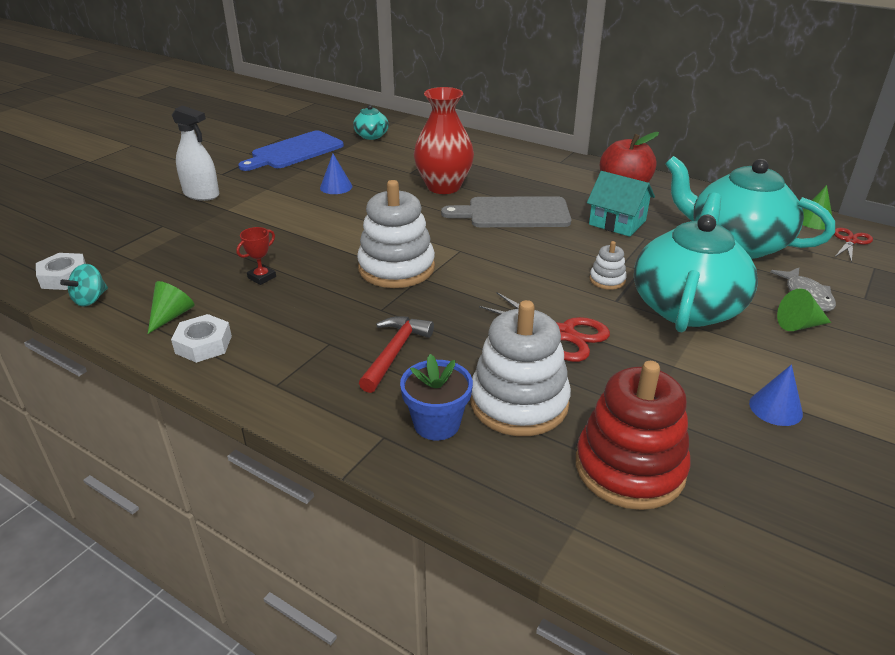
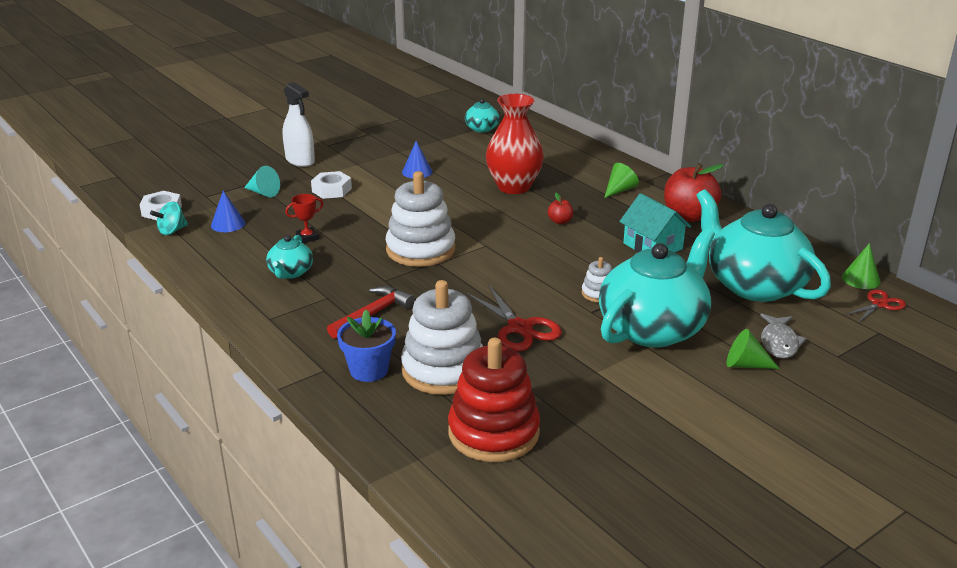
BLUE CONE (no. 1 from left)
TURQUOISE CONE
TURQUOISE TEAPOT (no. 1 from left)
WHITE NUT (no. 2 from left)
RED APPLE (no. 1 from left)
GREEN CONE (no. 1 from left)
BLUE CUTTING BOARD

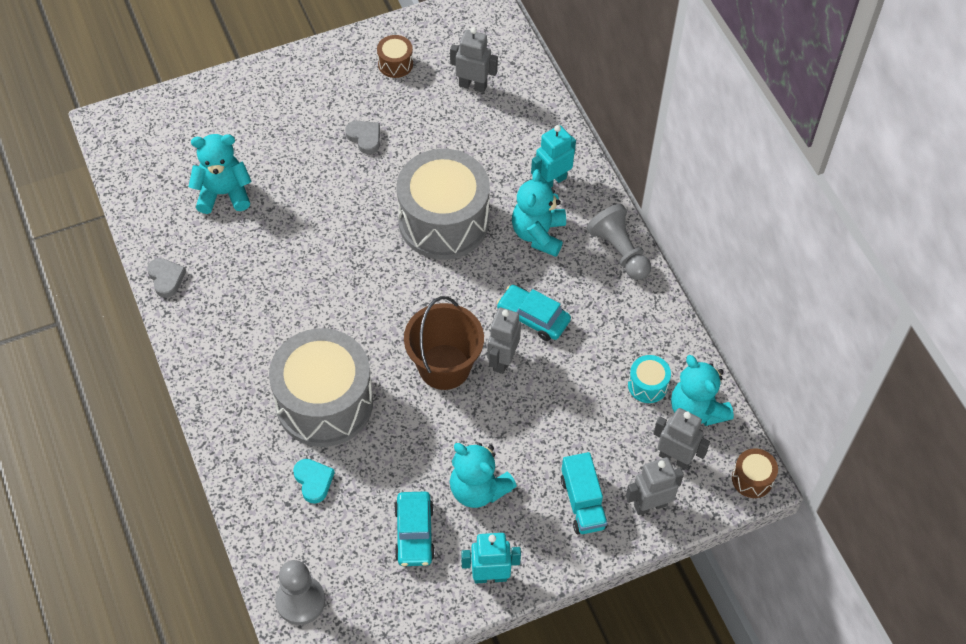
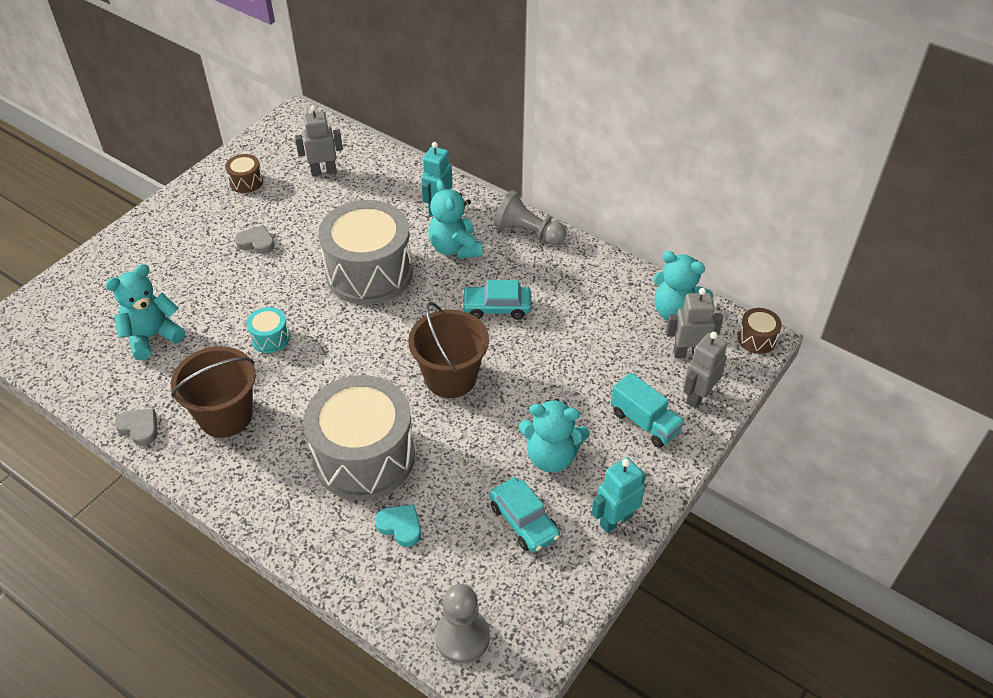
BROWN BUCKET (no. 1 from left)
TURQUOISE DRUM
GREY ROBOT (no. 2 from left in the first image)

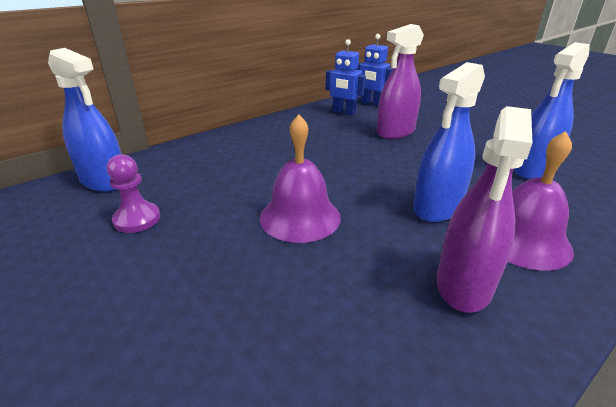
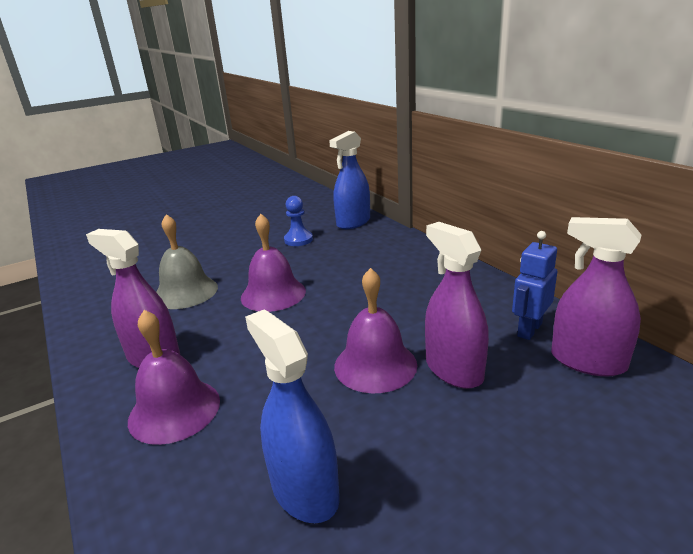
GREY BELL
BLUE PAWN
PURPLE BELL (no. 3 from left)
PURPLE SPRAY BOTTLE (no. 3 from left)
BLUE SPRAY BOTTLE (no. 2 from left in the first image)

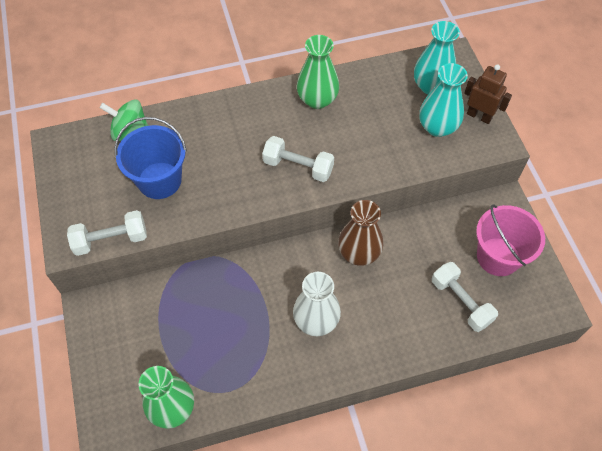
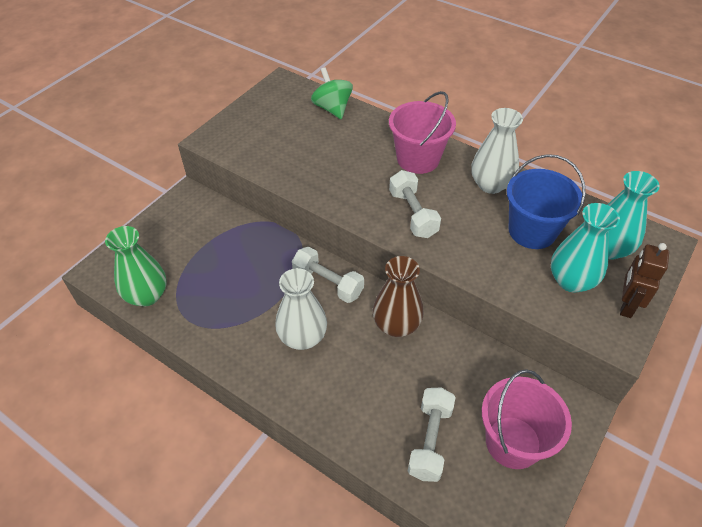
WHITE DUMBBELL (no. 1 from left)
PINK BUCKET (no. 1 from left)
WHITE VASE (no. 2 from left)
BLUE BUCKET
BROWN ROBOT

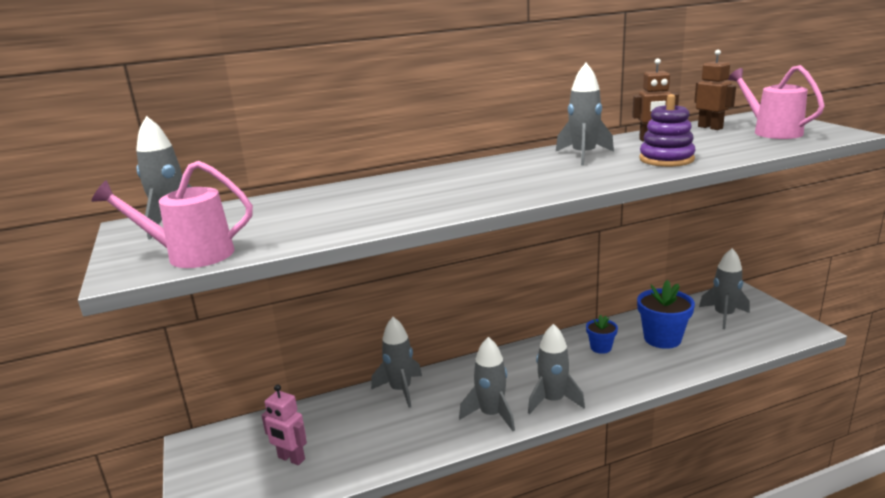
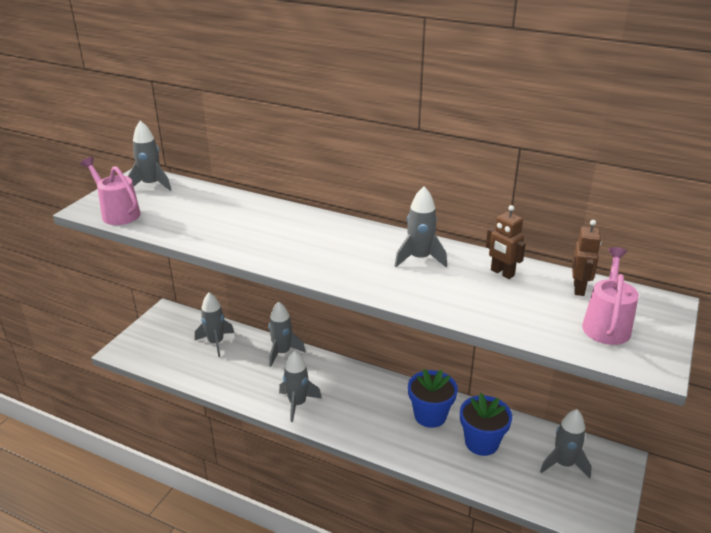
GREY ROCKET (no. 2 from left)
BLUE FLOWER POT (no. 1 from left)
PINK ROBOT
PURPLE STACKING TOY

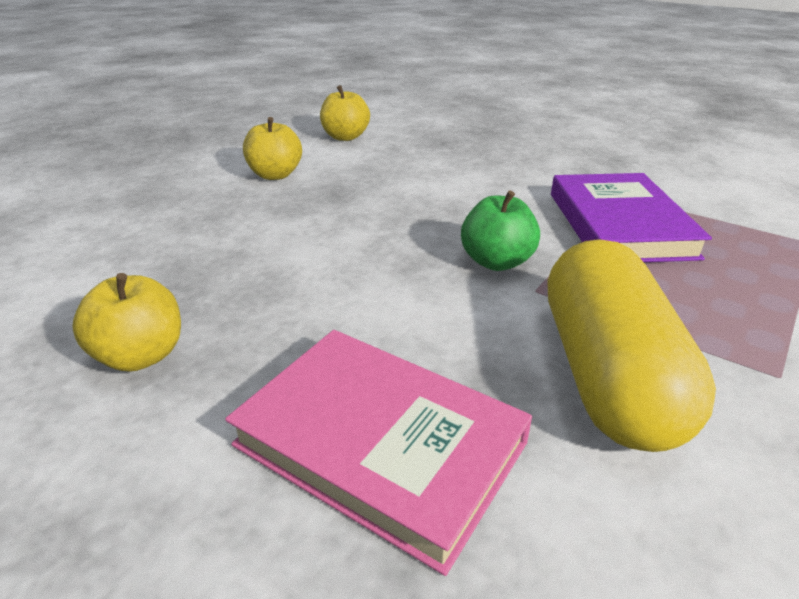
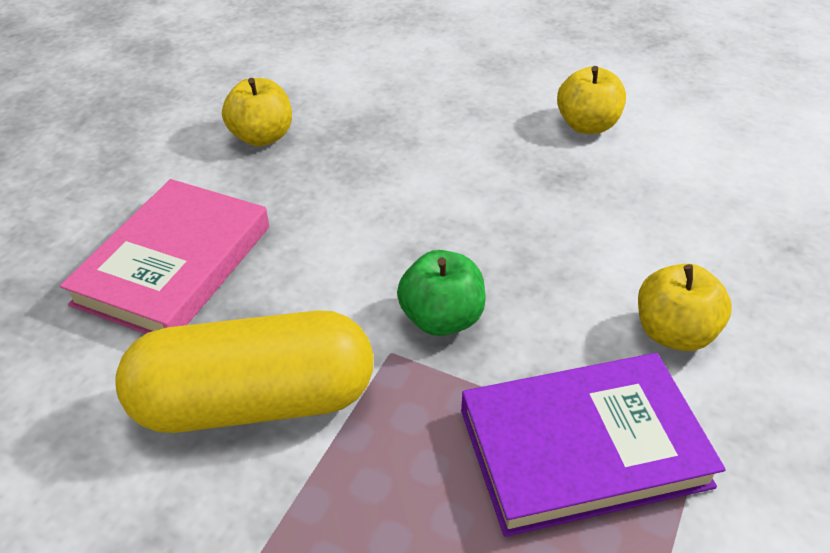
YELLOW APPLE (no. 3 from left)

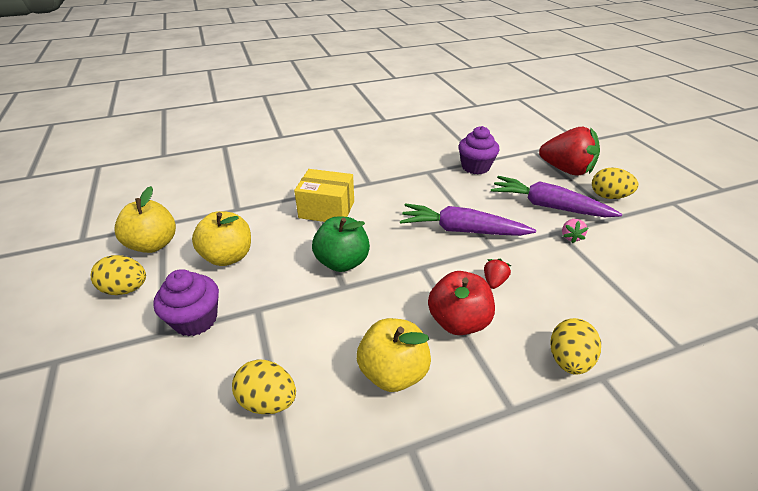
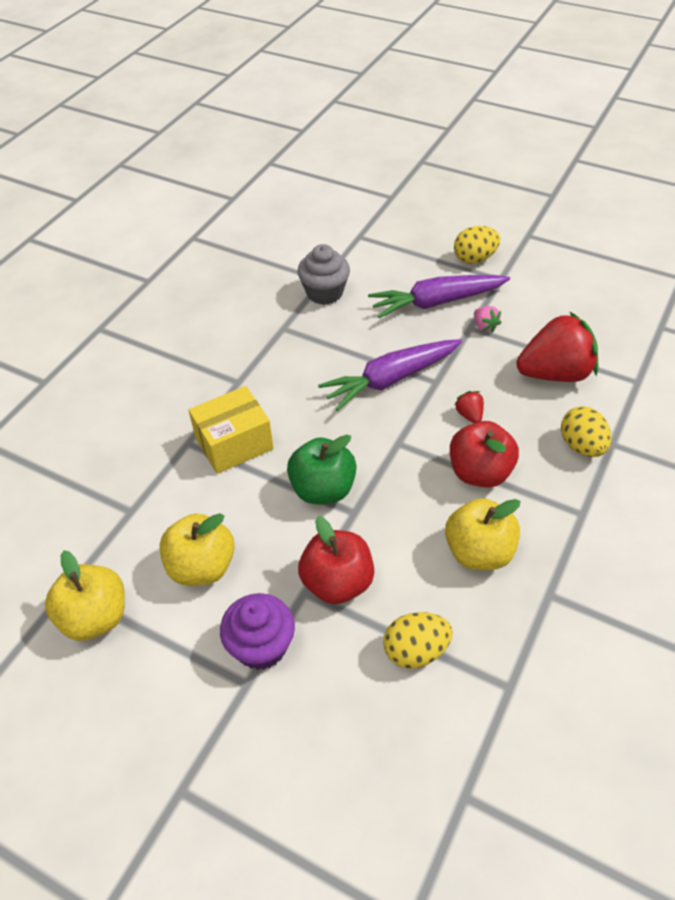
GREY CUPCAKE
RED APPLE (no. 1 from left)
RED STRAWBERRY (no. 2 from left)
YELLOW EGG (no. 1 from left in the first image)

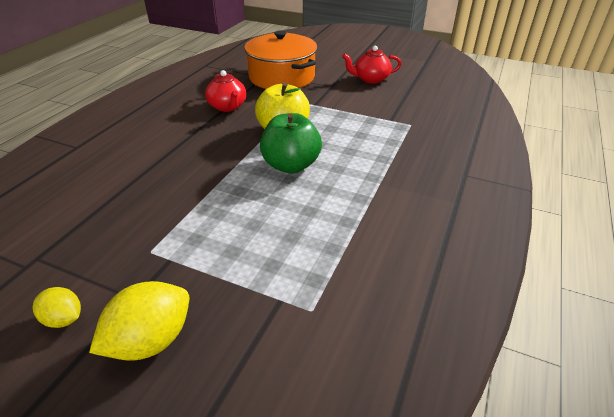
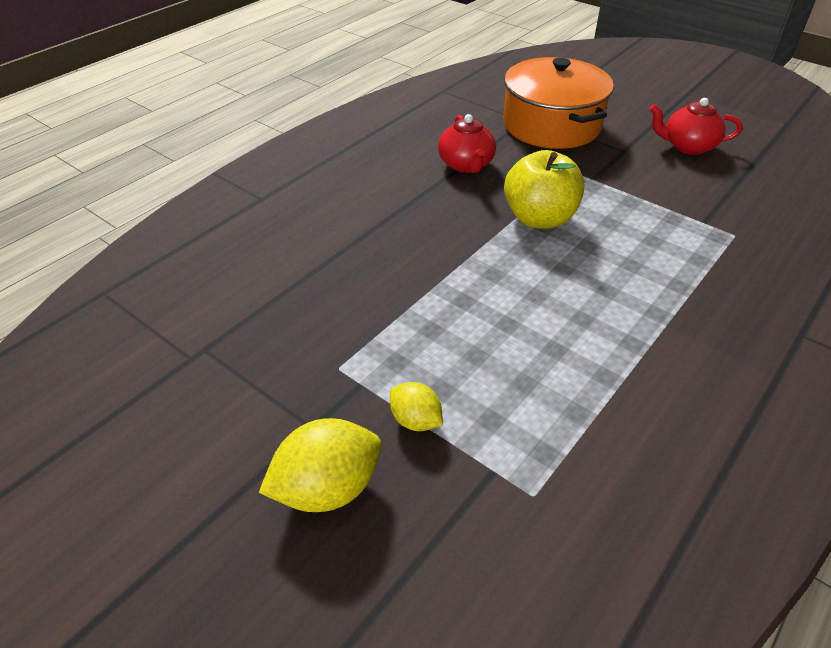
YELLOW LEMON (no. 2 from left)
GREEN APPLE

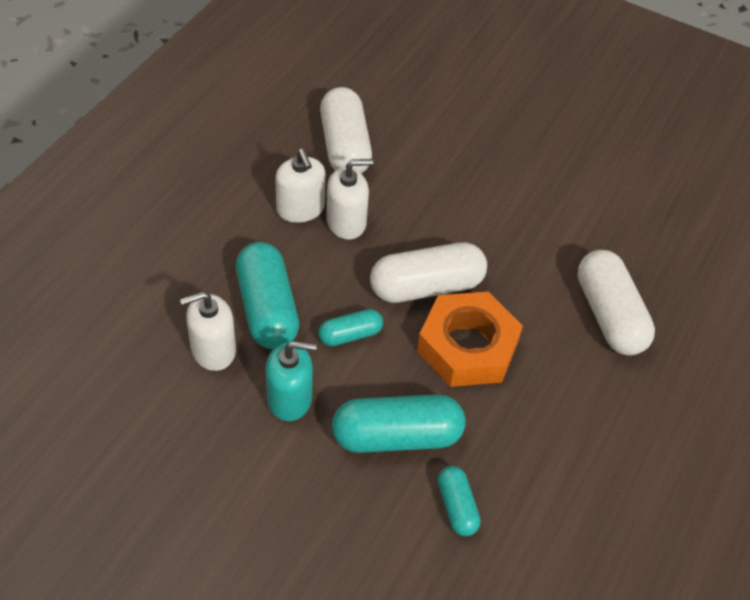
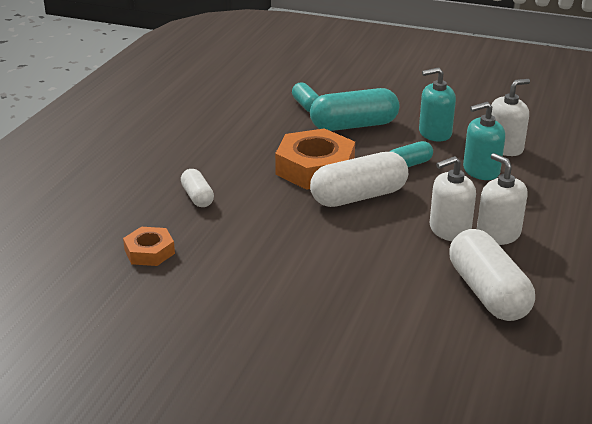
ORANGE NUT (no. 1 from left)
WHITE CAPSULE (no. 1 from left)
TURQUOISE SOAP DISPENSER (no. 2 from left)

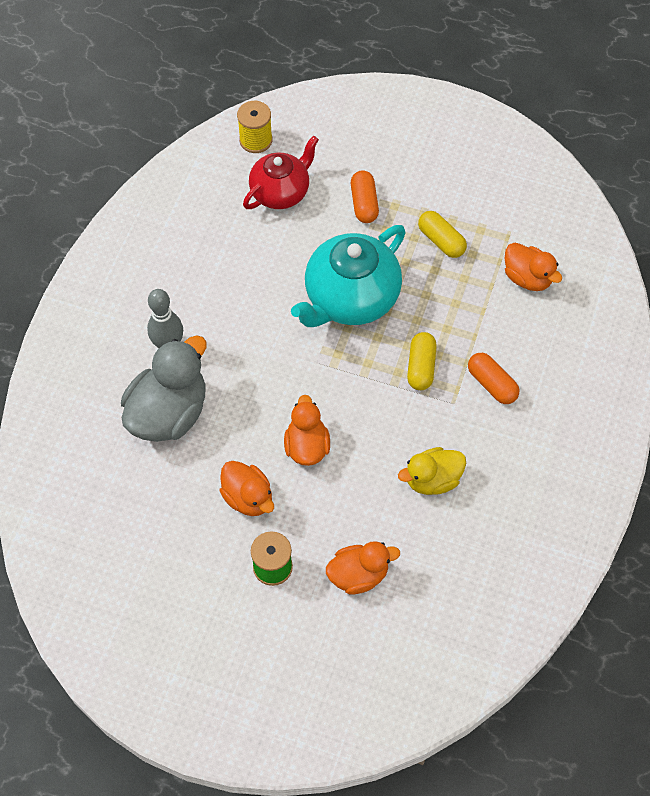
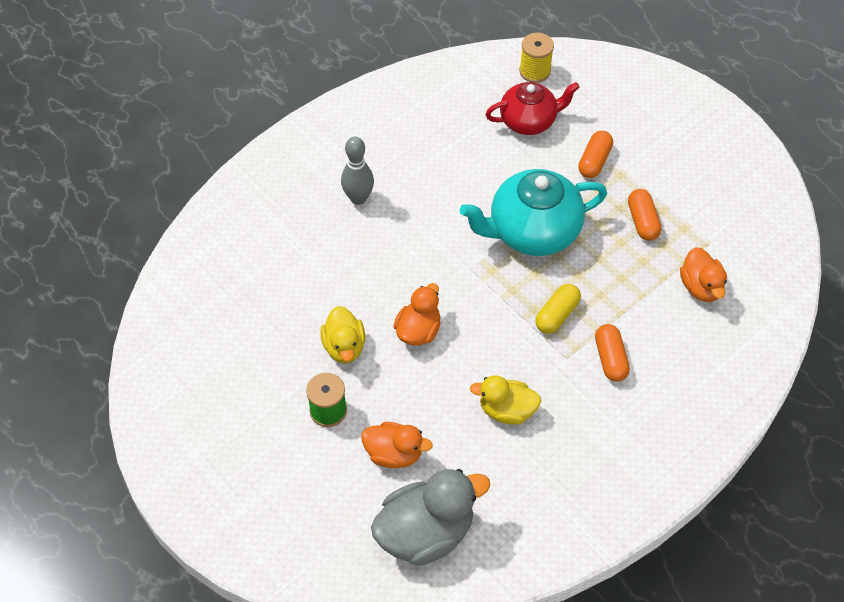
YELLOW DUCK (no. 1 from left)
GREY DUCK
ORANGE CAPSULE (no. 3 from left)

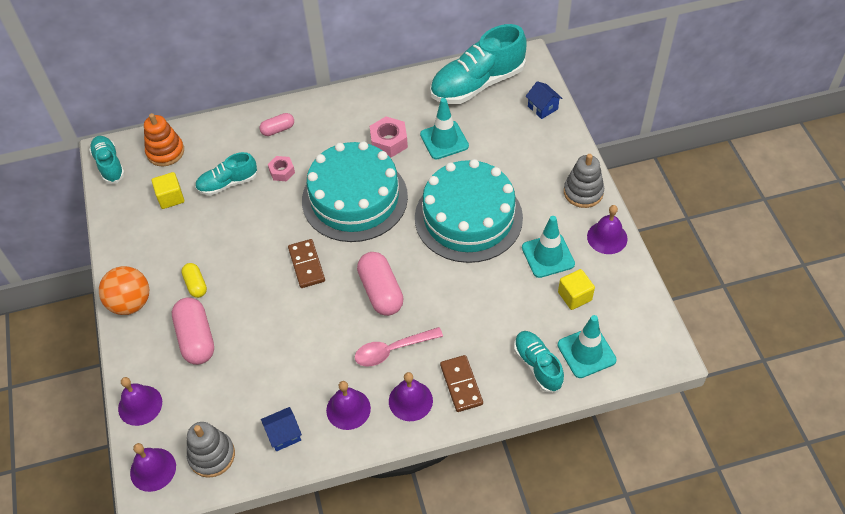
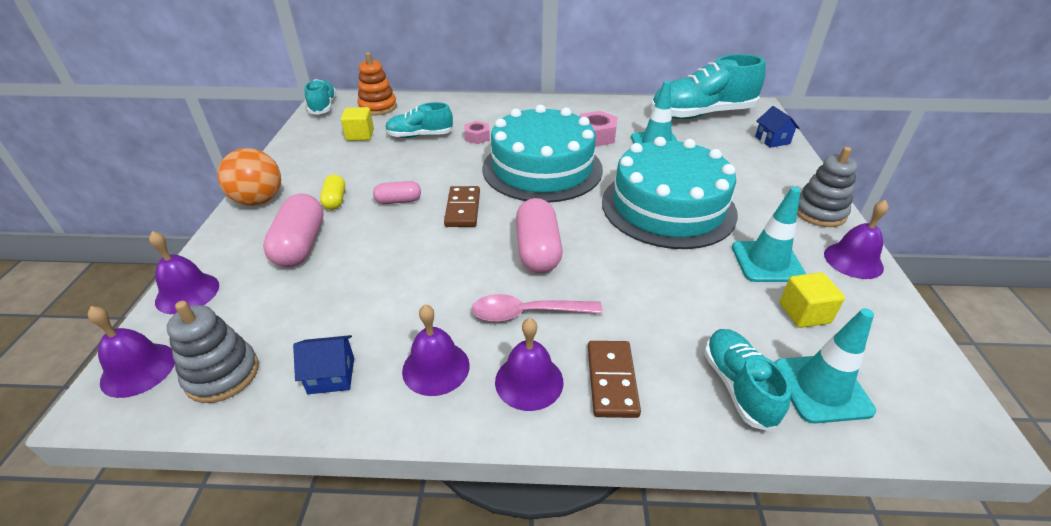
PINK CAPSULE (no. 2 from left)

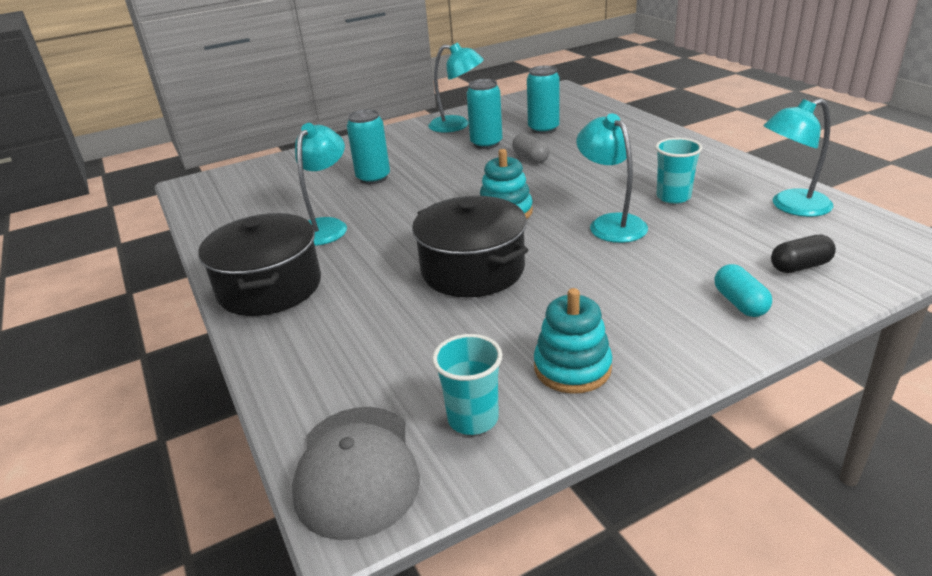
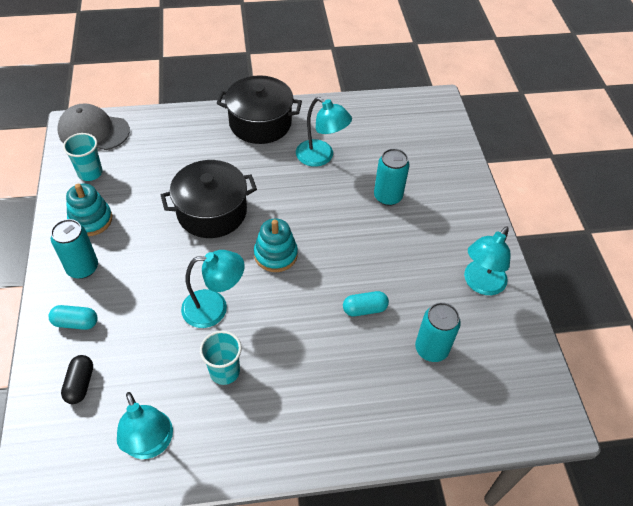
TURQUOISE CAN (no. 1 from left)
TURQUOISE LAMP (no. 1 from left)
TURQUOISE CAPSULE (no. 2 from left)

